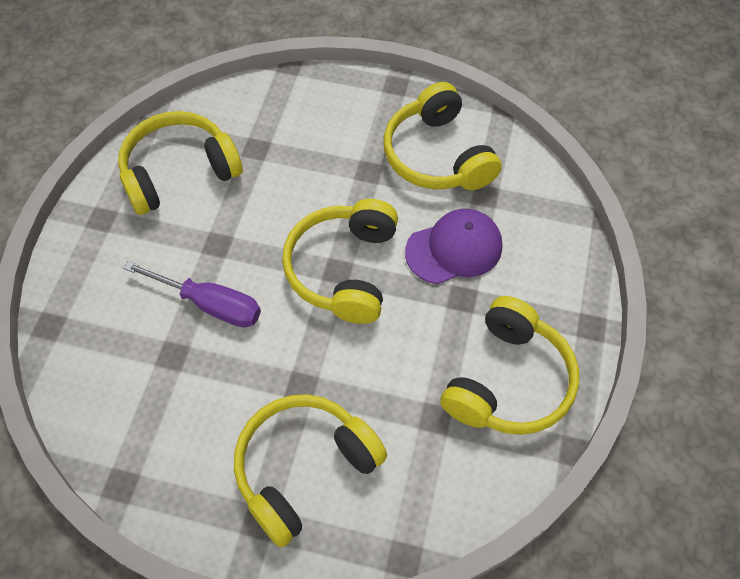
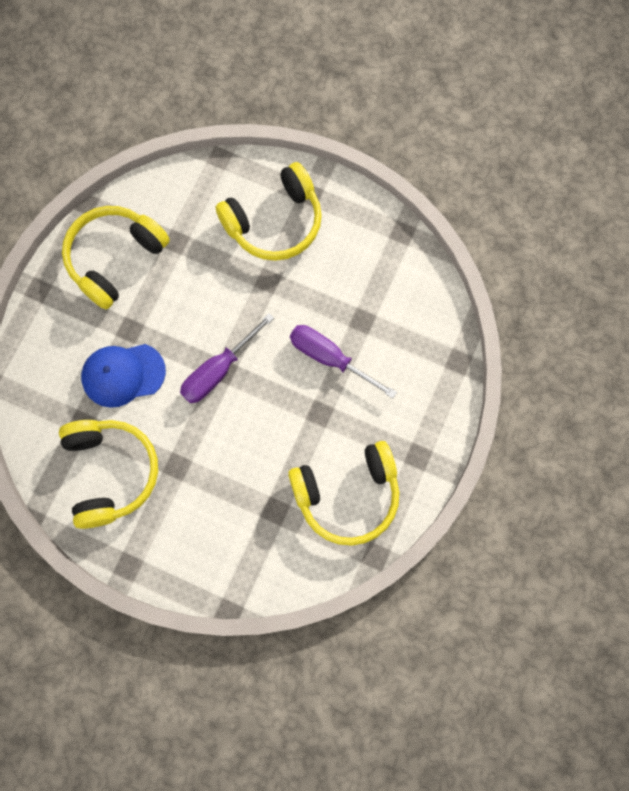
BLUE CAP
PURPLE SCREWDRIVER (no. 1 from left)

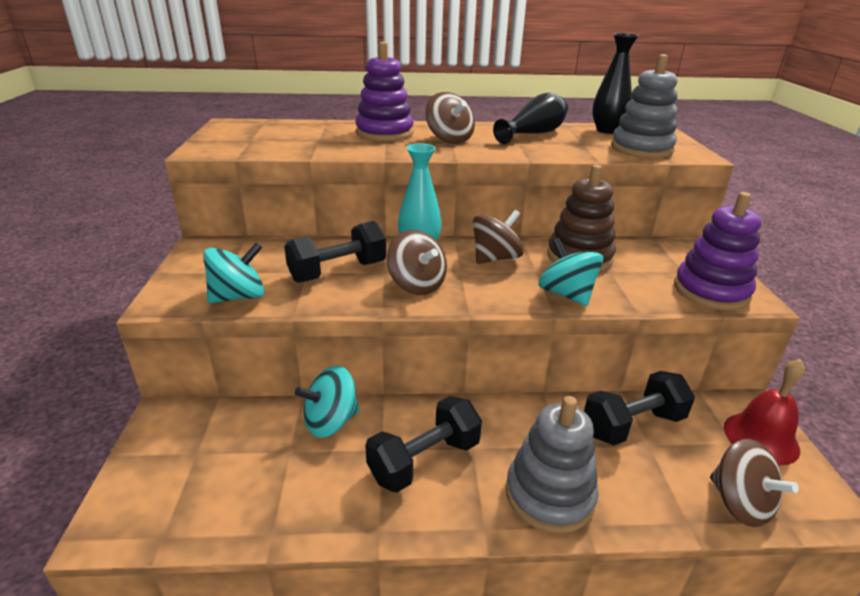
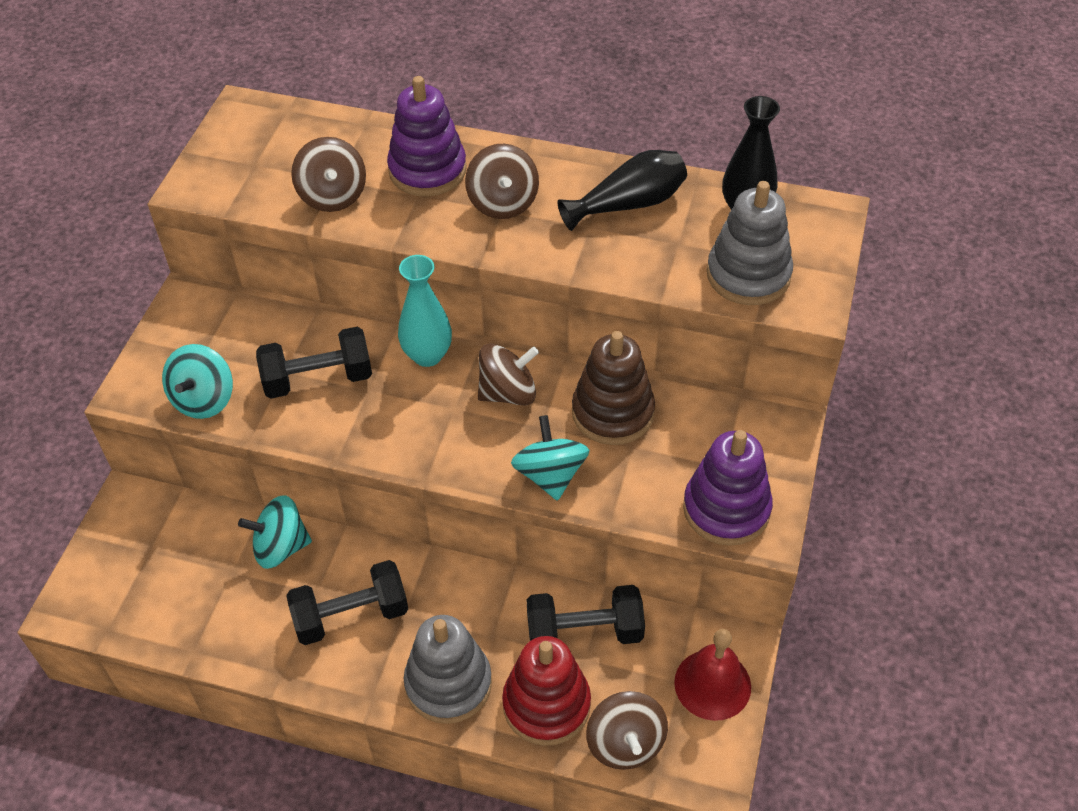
TURQUOISE SPINNING TOP (no. 1 from left)
BROWN SPINNING TOP (no. 1 from left)
RED STACKING TOY

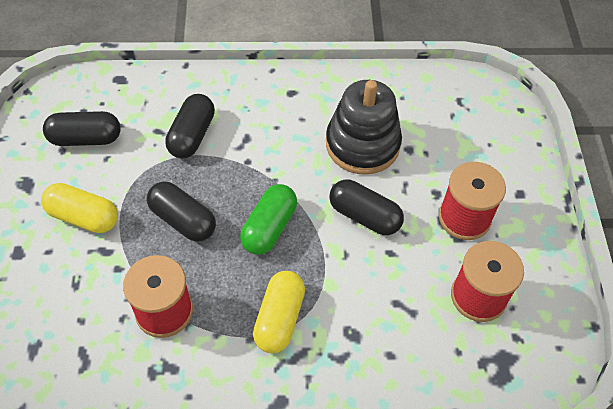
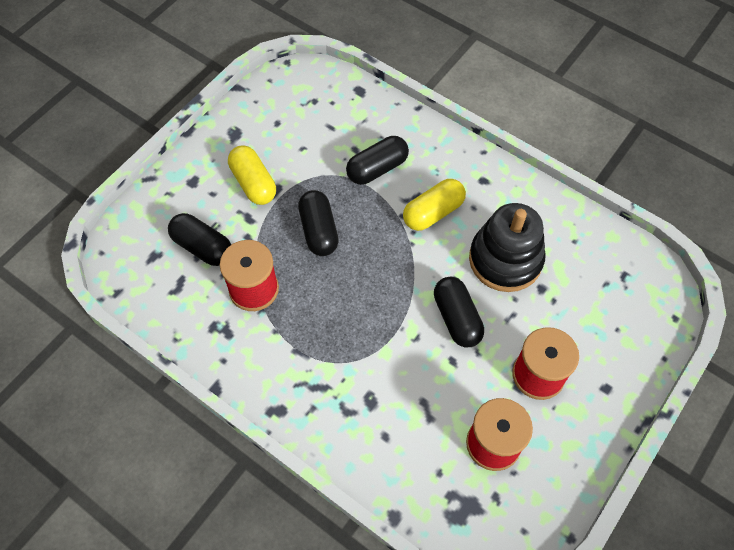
BLACK CAPSULE (no. 1 from left)
YELLOW CAPSULE (no. 2 from left)
GREEN CAPSULE

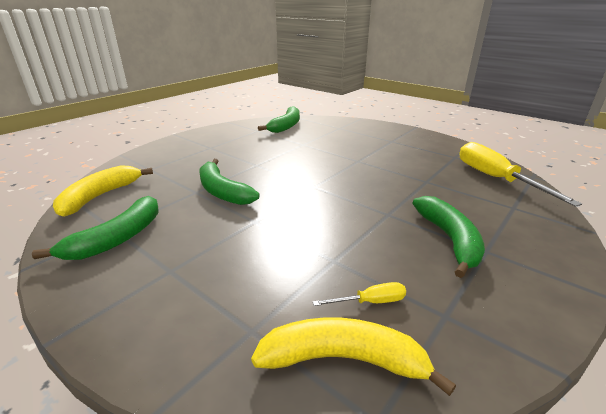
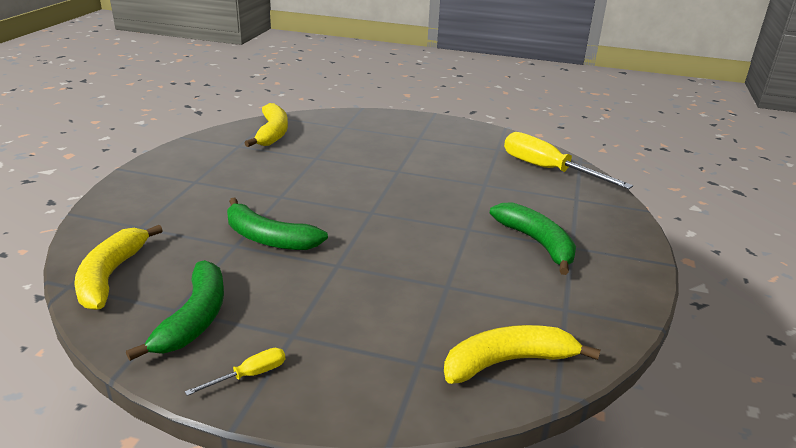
YELLOW SCREWDRIVER (no. 1 from left)
YELLOW BANANA (no. 2 from left)

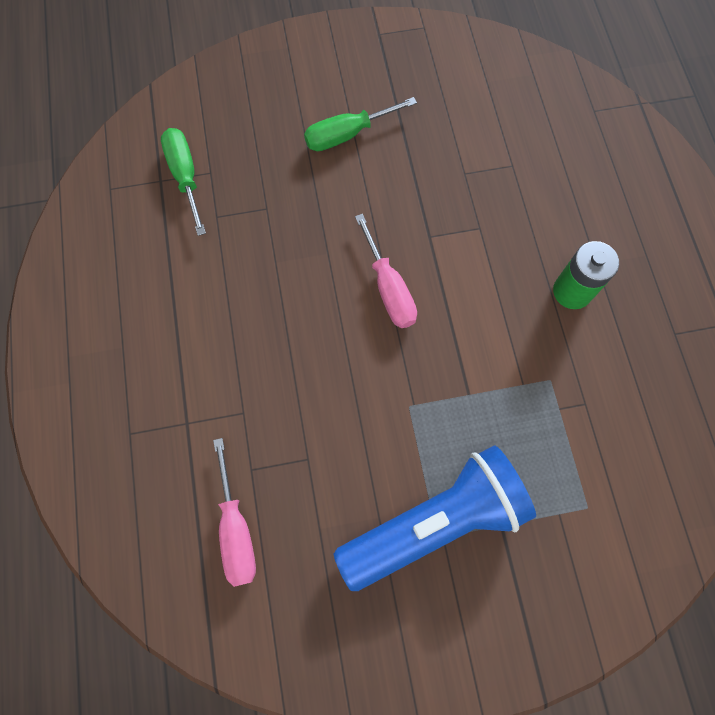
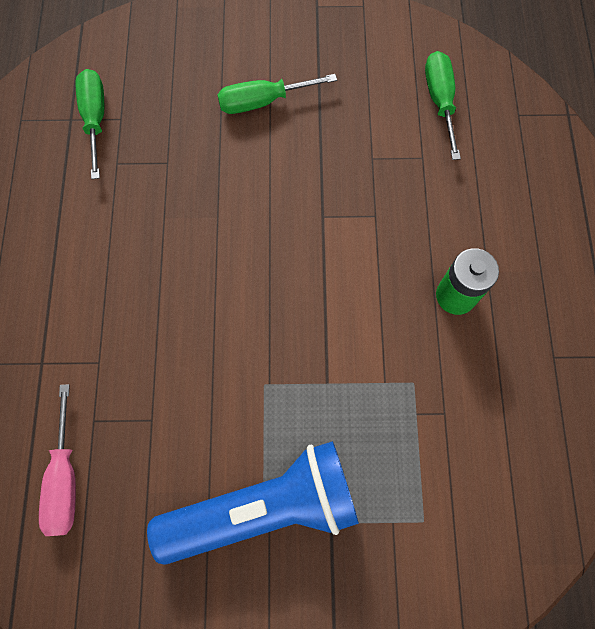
GREEN SCREWDRIVER (no. 3 from left)
PINK SCREWDRIVER (no. 2 from left in the first image)

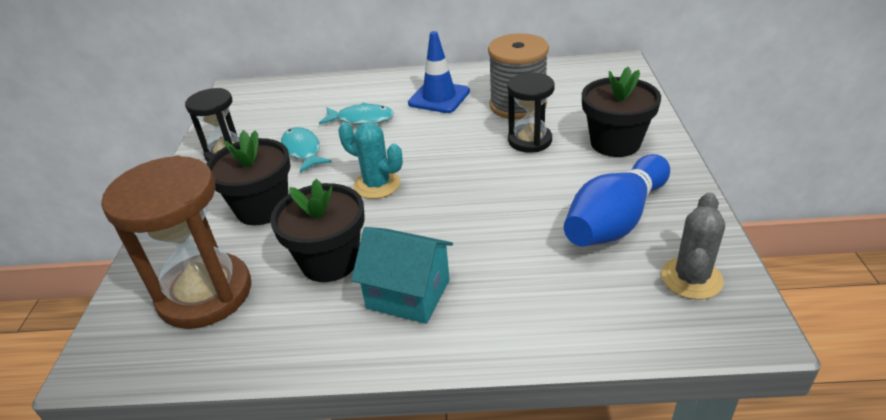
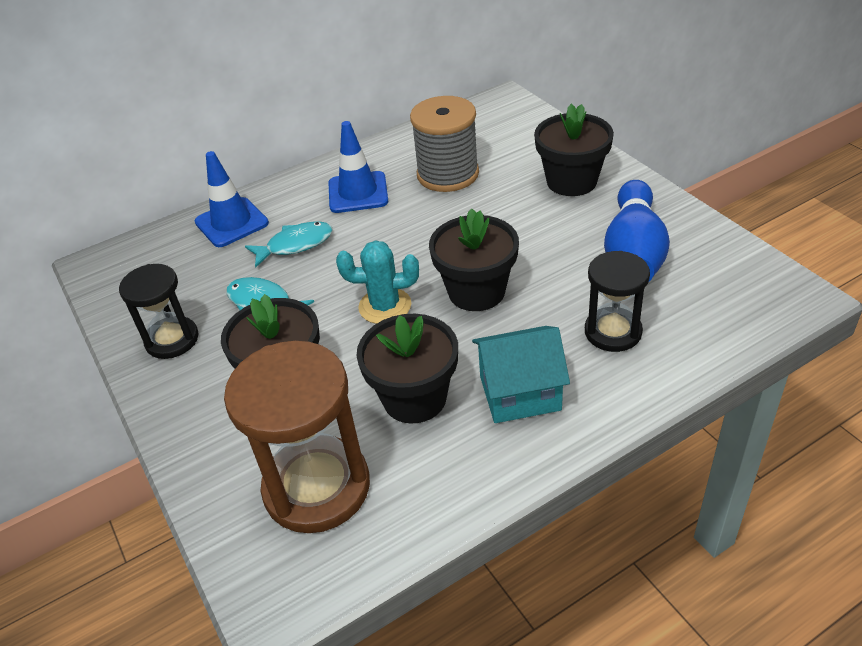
BLUE TRAFFIC CONE (no. 1 from left)
BLACK FLOWER POT (no. 3 from left)
BLACK HOURGLASS (no. 2 from left)
GREY CACTUS

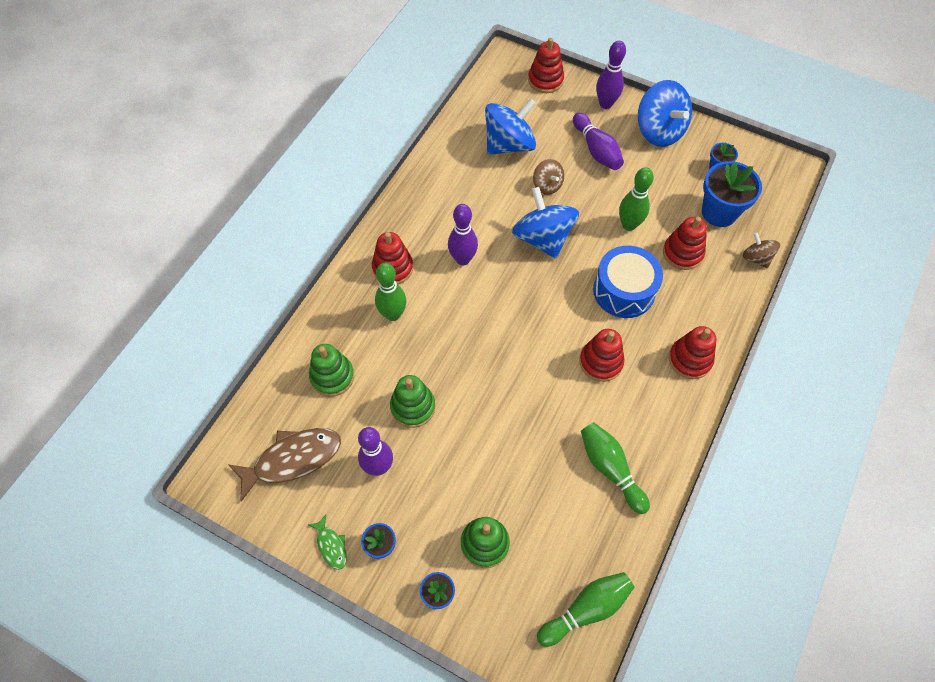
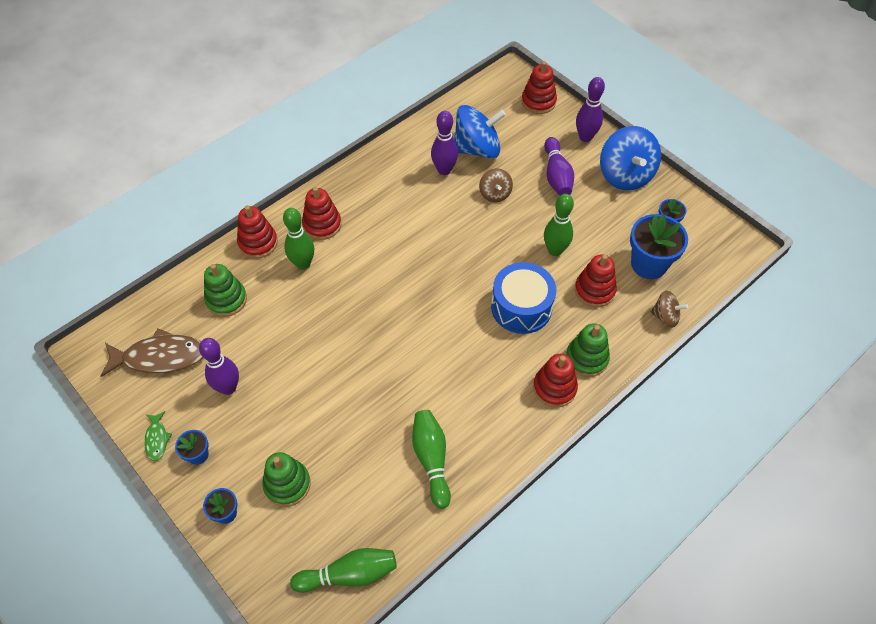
RED STACKING TOY (no. 1 from left)
PURPLE BOWLING PIN (no. 2 from left)
GREEN STACKING TOY (no. 3 from left)
BROWN SPINNING TOP (no. 2 from left)
BLUE SPINNING TOP (no. 2 from left in the first image)

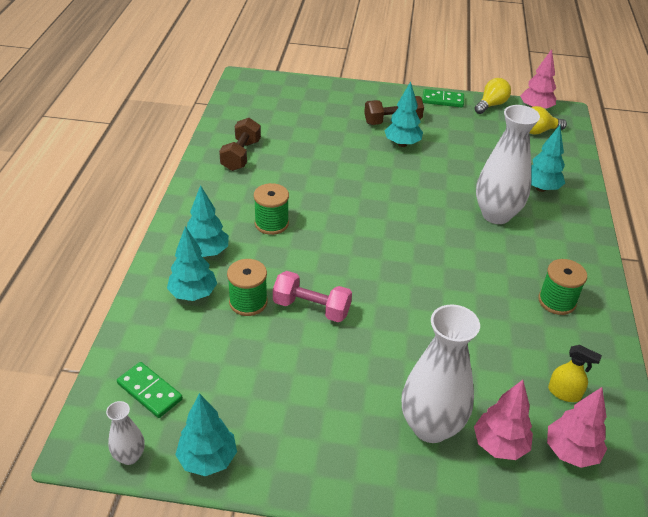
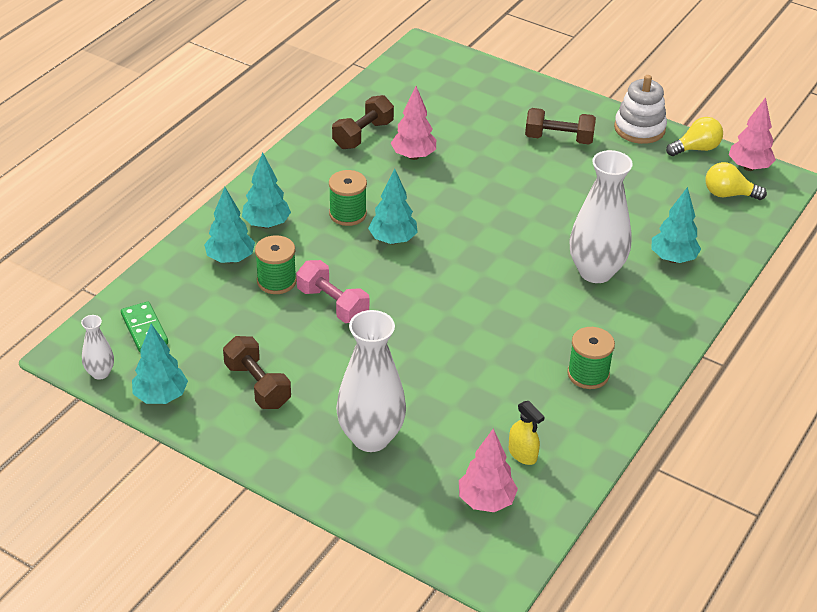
BROWN DUMBBELL (no. 1 from left)
TURQUOISE TREE (no. 4 from left)
PINK TREE (no. 1 from left)
WHITE STACKING TOY

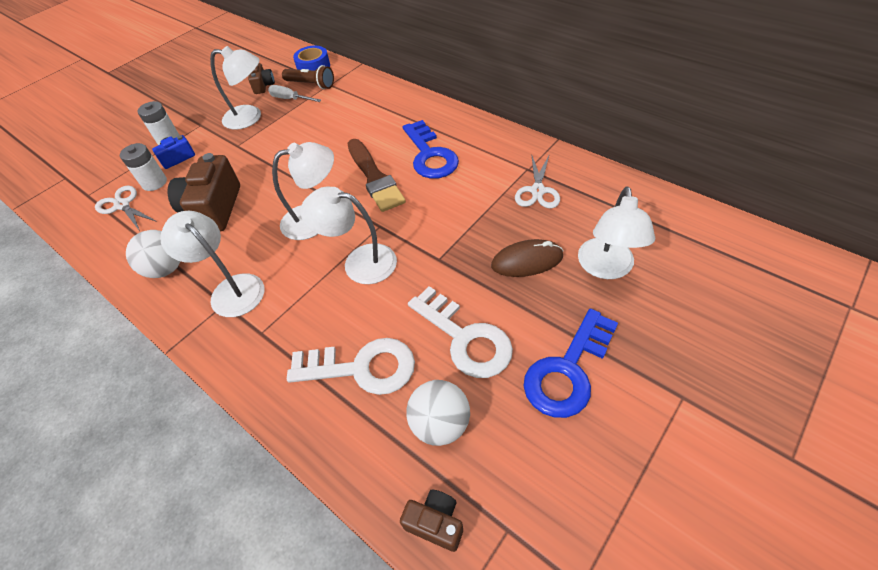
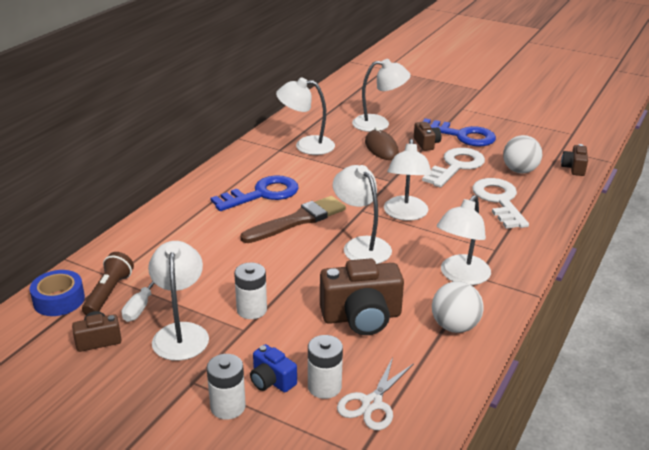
WHITE BATTERY (no. 2 from left)
WHITE LAMP (no. 2 from left)
BROWN CAMERA (no. 3 from left)

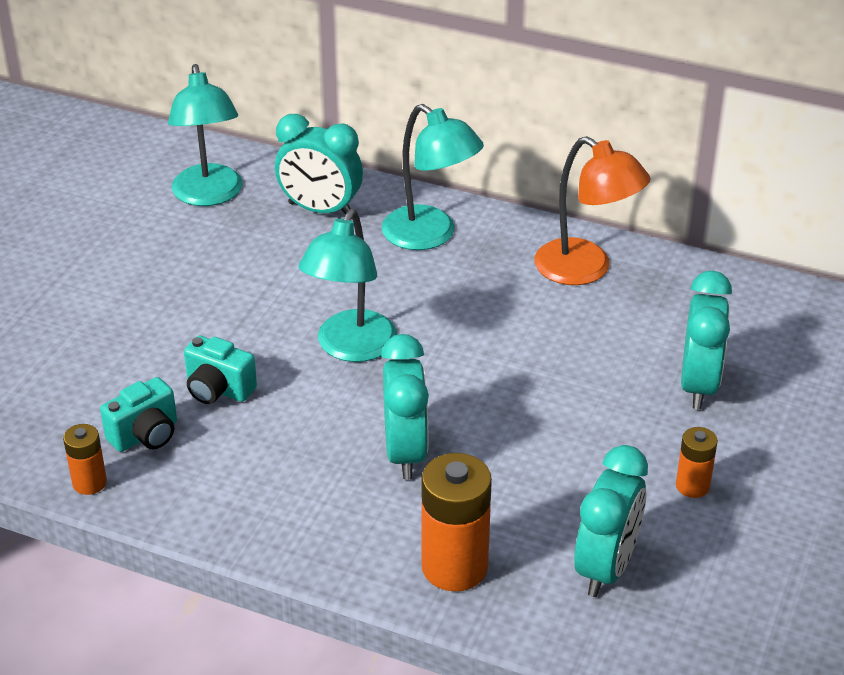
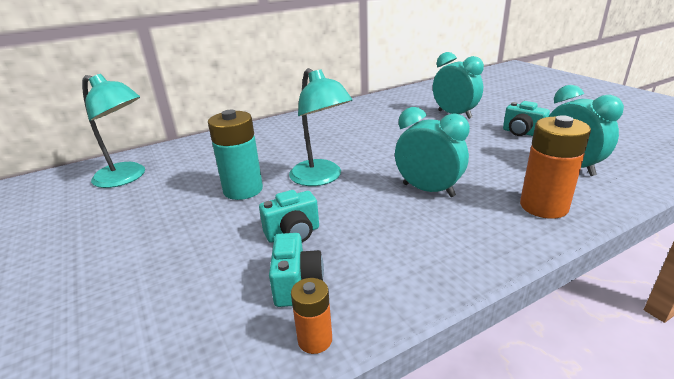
TURQUOISE BATTERY
TURQUOISE CAMERA (no. 3 from left)
TURQUOISE CLOCK (no. 1 from left in the first image)
TURQUOISE LAMP (no. 3 from left in the first image)
ORANGE LAMP

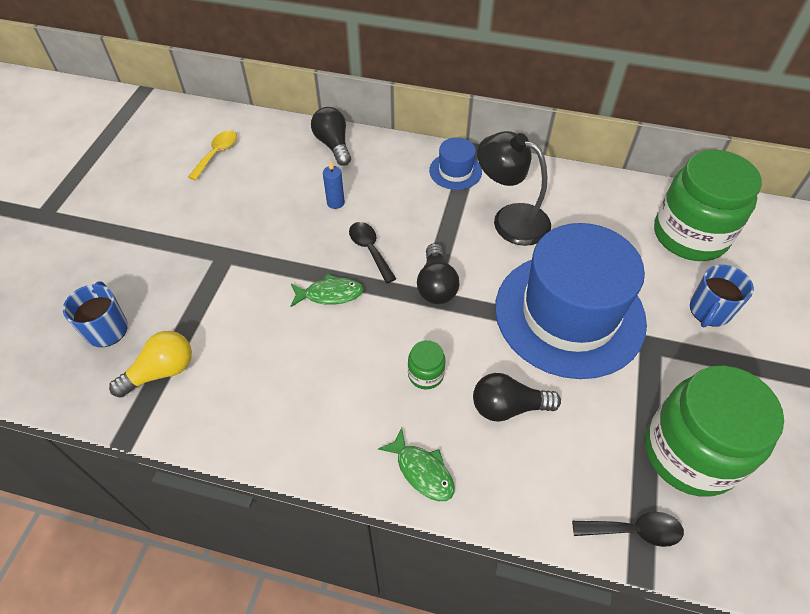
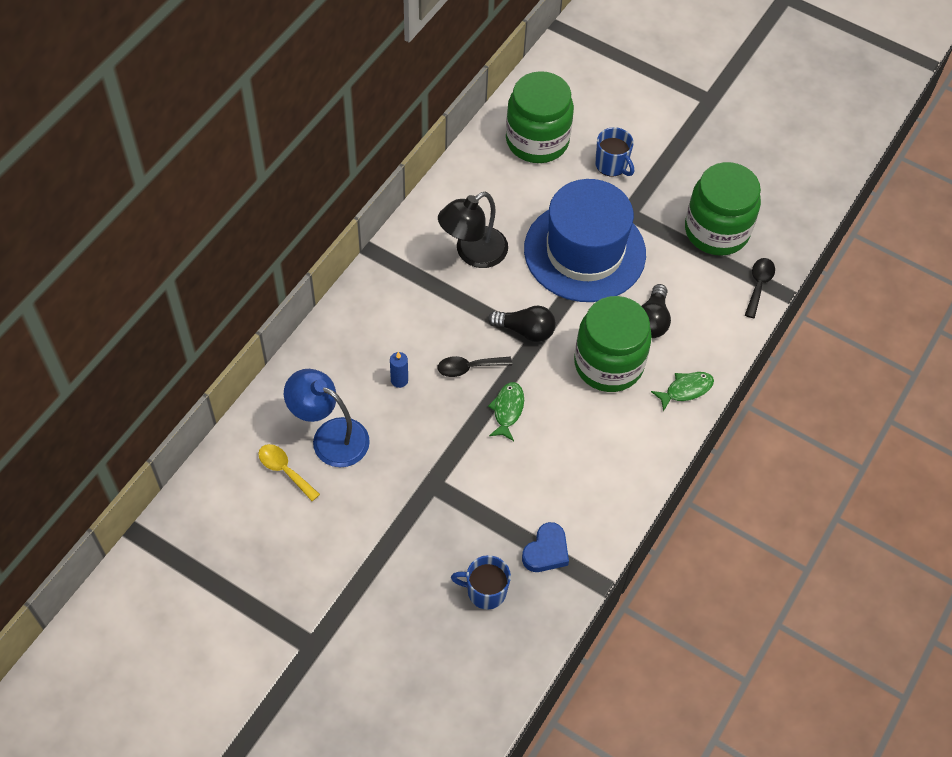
BLUE LAMP
BLUE HEART
GREEN JAR (no. 2 from left)
BLACK LIGHT BULB (no. 1 from left in the first image)
BLUE HAT (no. 1 from left in the first image)

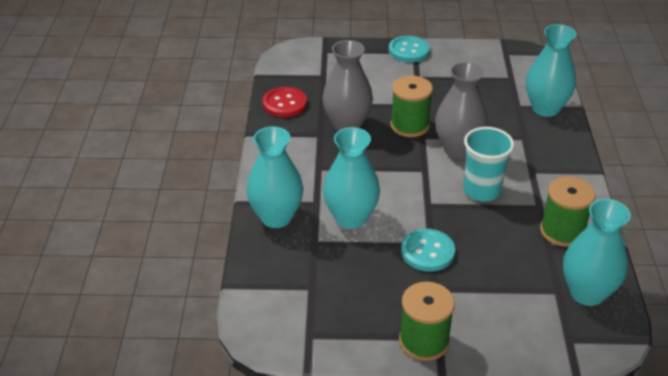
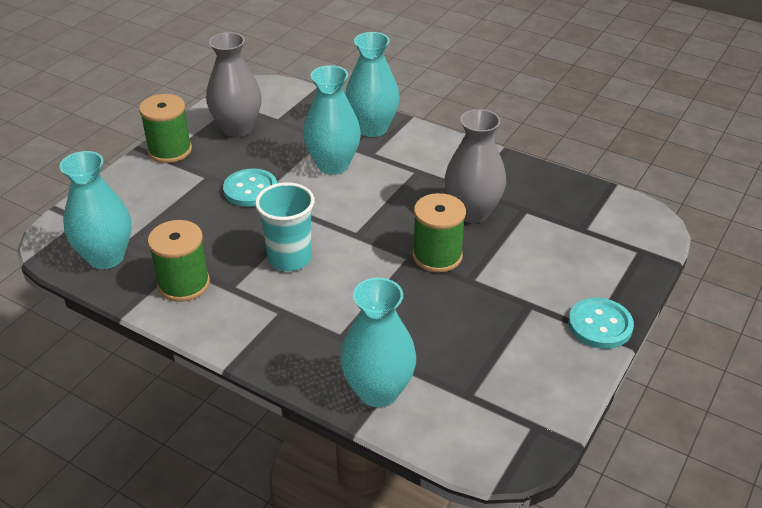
GREY VASE (no. 1 from left)
RED BUTTON

